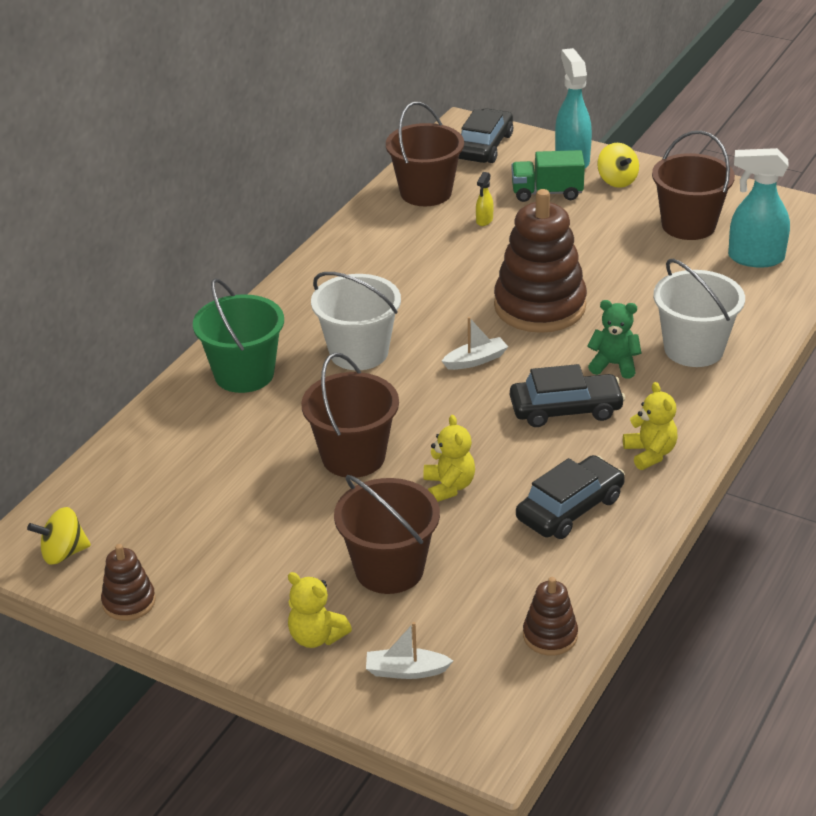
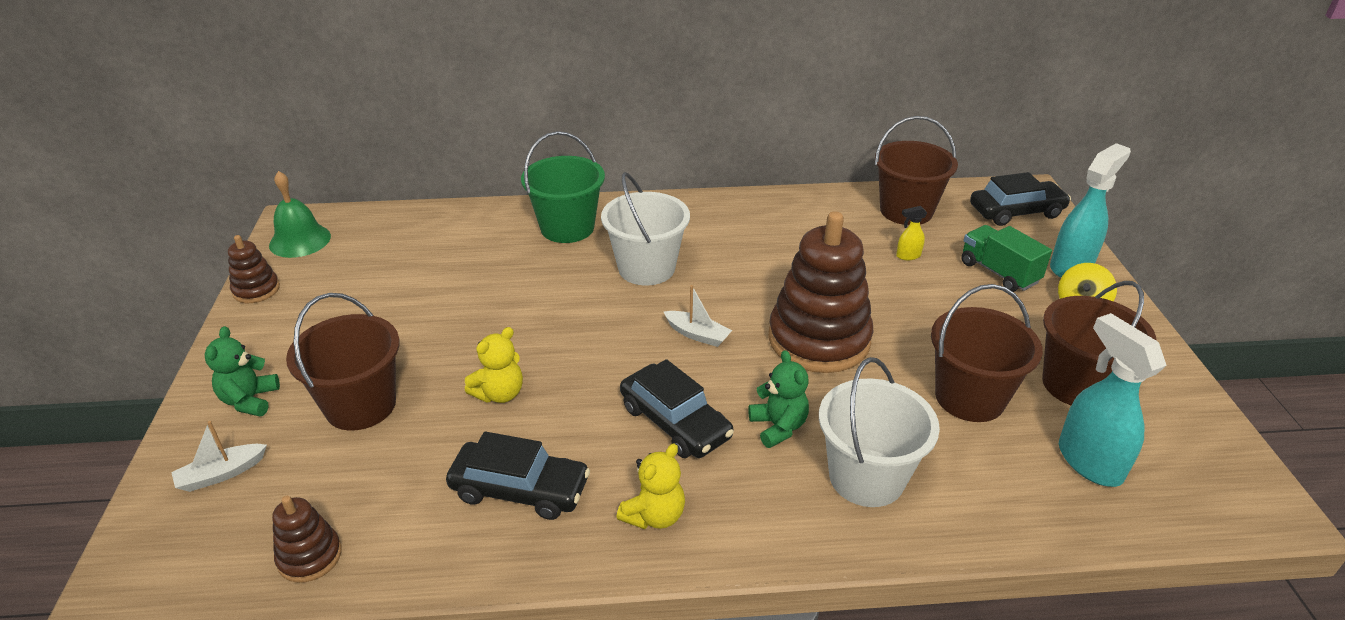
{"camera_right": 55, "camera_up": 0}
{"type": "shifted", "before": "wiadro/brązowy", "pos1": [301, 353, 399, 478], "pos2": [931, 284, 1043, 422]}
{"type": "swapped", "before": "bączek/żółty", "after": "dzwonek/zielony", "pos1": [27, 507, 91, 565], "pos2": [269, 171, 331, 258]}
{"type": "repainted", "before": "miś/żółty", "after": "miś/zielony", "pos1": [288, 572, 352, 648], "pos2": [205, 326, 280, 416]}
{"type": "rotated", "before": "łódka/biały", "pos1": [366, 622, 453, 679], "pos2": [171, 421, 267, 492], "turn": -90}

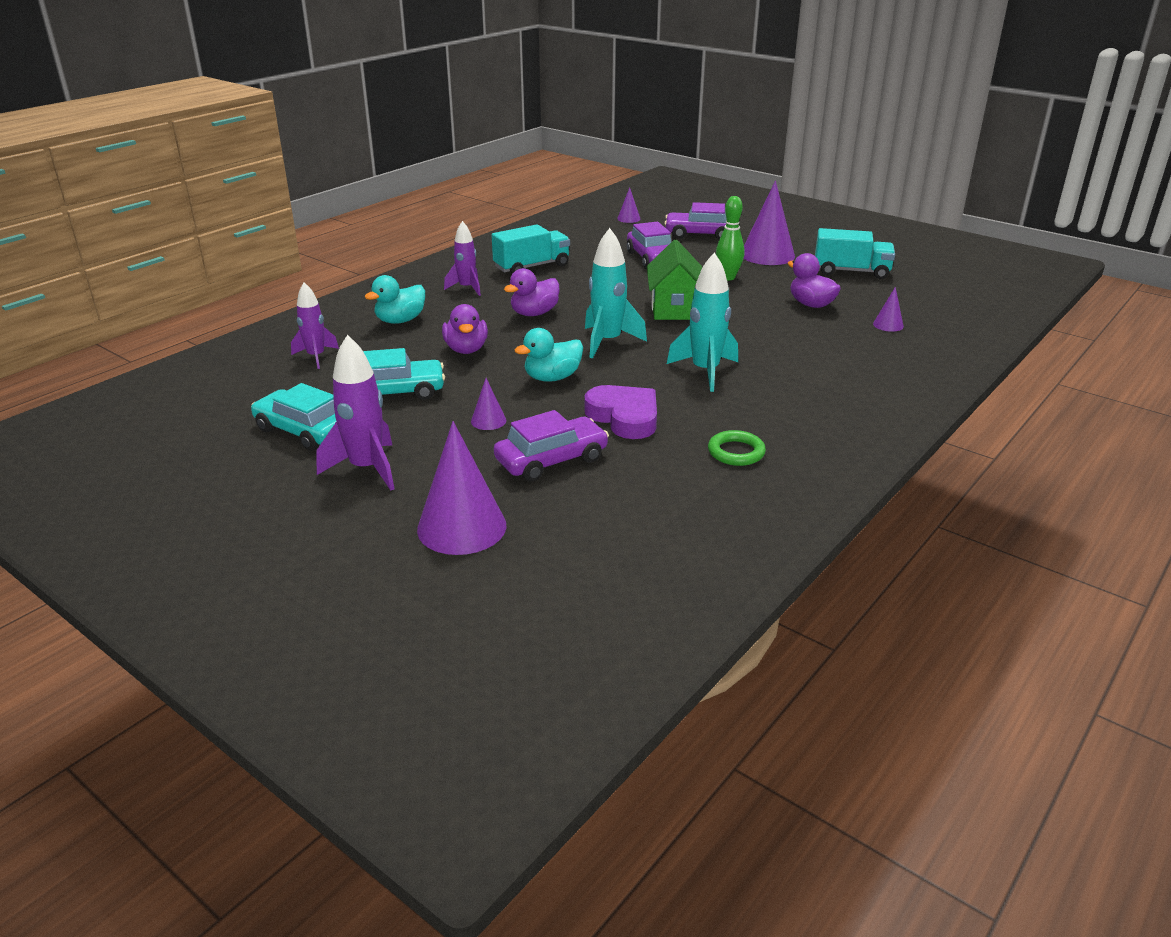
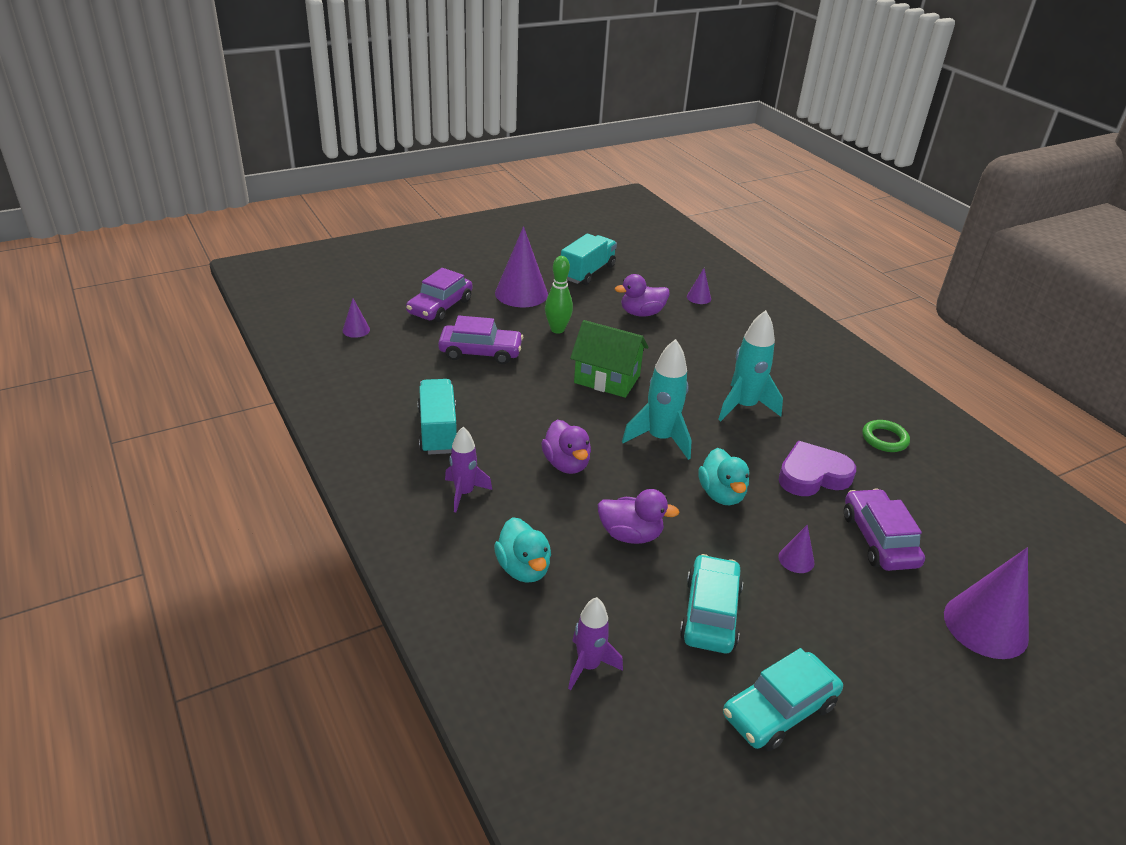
{"camera_right": -70, "camera_up": 5}
{"type": "gone", "before": "rakieta/fioletowy", "pos1": [316, 335, 395, 491]}

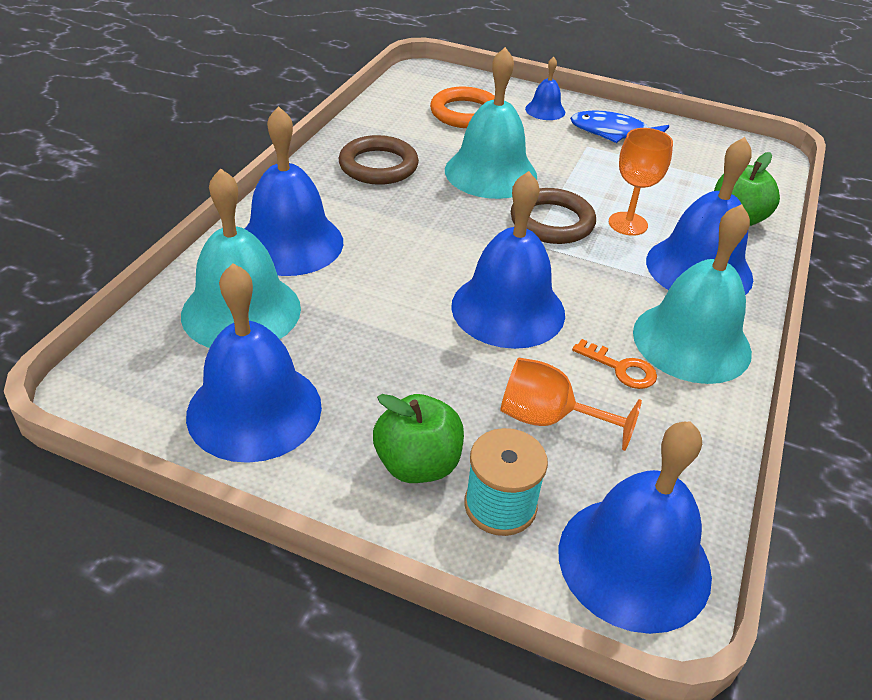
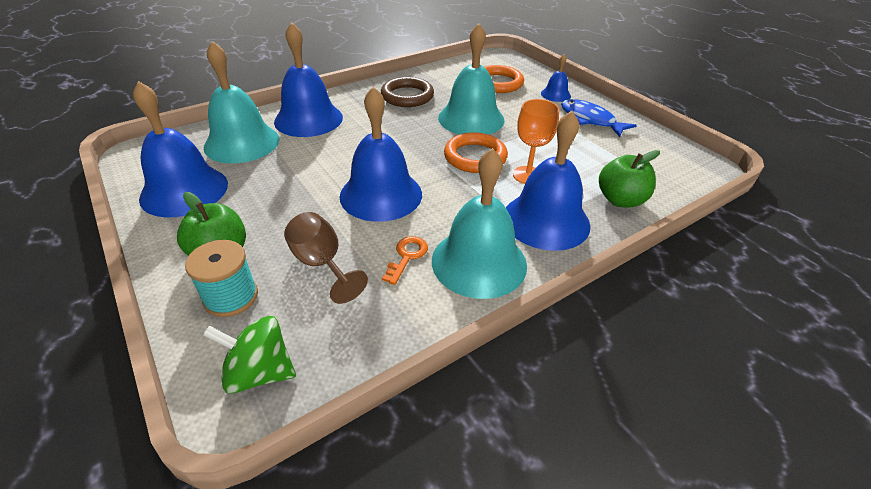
{"camera_right": 35, "camera_up": 0}
{"type": "swapped", "before": "dzwonek/niebieski", "after": "bączek/zielony", "pos1": [559, 421, 712, 634], "pos2": [203, 316, 296, 393]}
{"type": "repainted", "before": "kielich/pomarańczowy", "after": "kielich/brązowy", "pos1": [500, 357, 642, 451], "pos2": [284, 212, 368, 304]}
{"type": "repainted", "before": "pierścień/brązowy", "after": "pierścień/pomarańczowy", "pos1": [511, 188, 596, 244], "pos2": [444, 132, 508, 173]}
{"type": "rotated", "before": "klucz/pomarańczowy", "pos1": [572, 339, 657, 389], "pos2": [382, 236, 428, 285], "turn": -135}

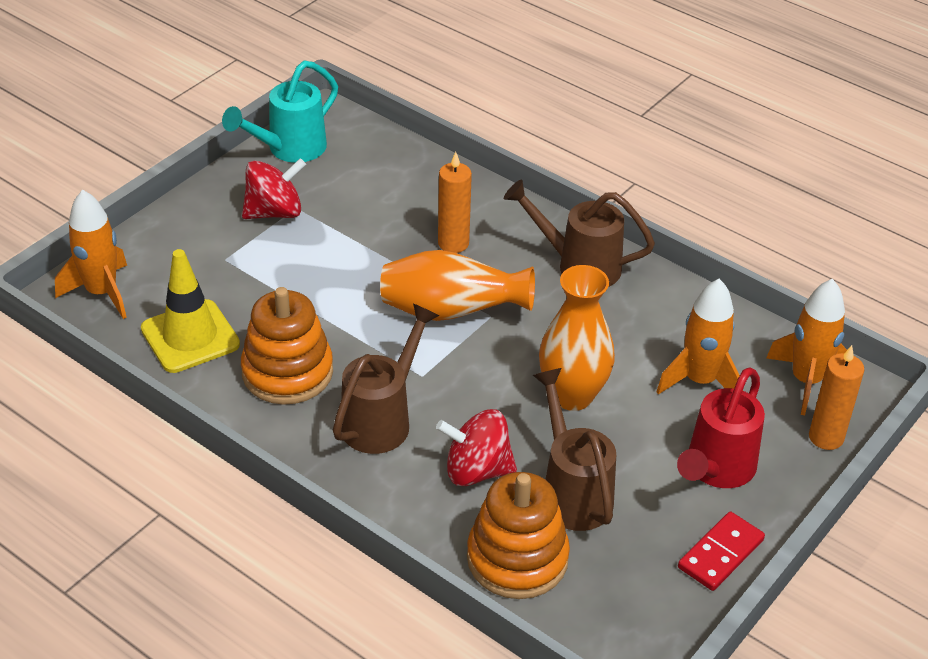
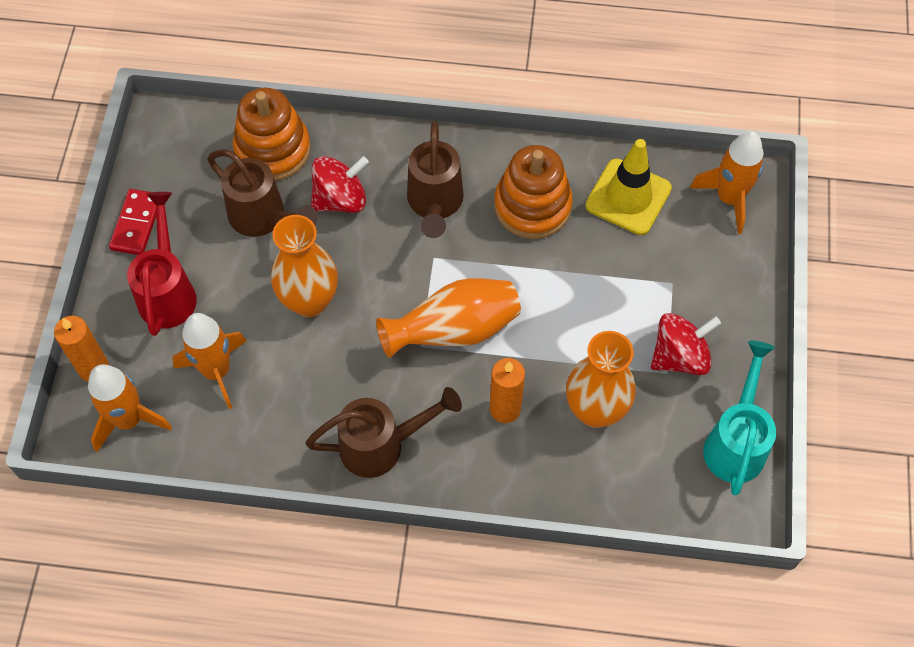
{"camera_right": 150, "camera_up": 20}
{"type": "new", "after": "wazon/pomarańczowy", "pos2": [566, 331, 636, 428]}
{"type": "rotated", "before": "bączek/czerwony", "pos1": [242, 158, 306, 219], "pos2": [651, 313, 721, 375], "turn": -150}

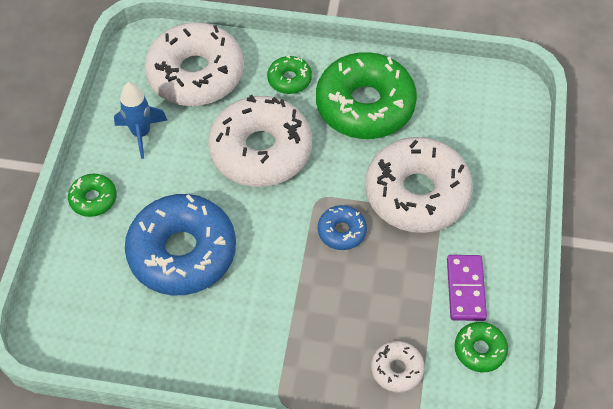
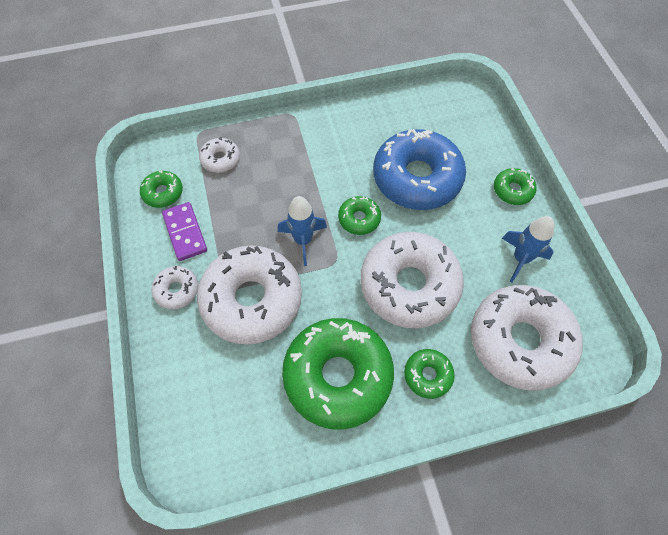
{"camera_right": 155, "camera_up": 5}
{"type": "new", "after": "donut/biały", "pos2": [152, 266, 199, 309]}
{"type": "new", "after": "donut/zielony", "pos2": [338, 196, 381, 235]}
{"type": "swapped", "before": "donut/niebieski", "after": "rakieta/niebieski", "pos1": [318, 205, 367, 250], "pos2": [278, 196, 327, 266]}

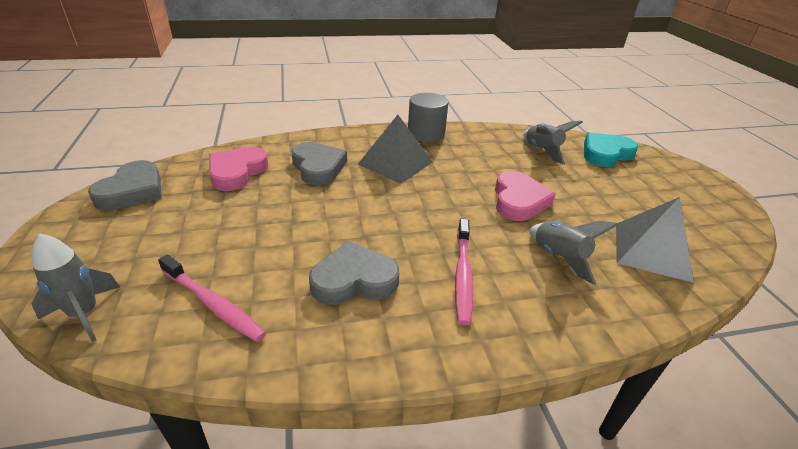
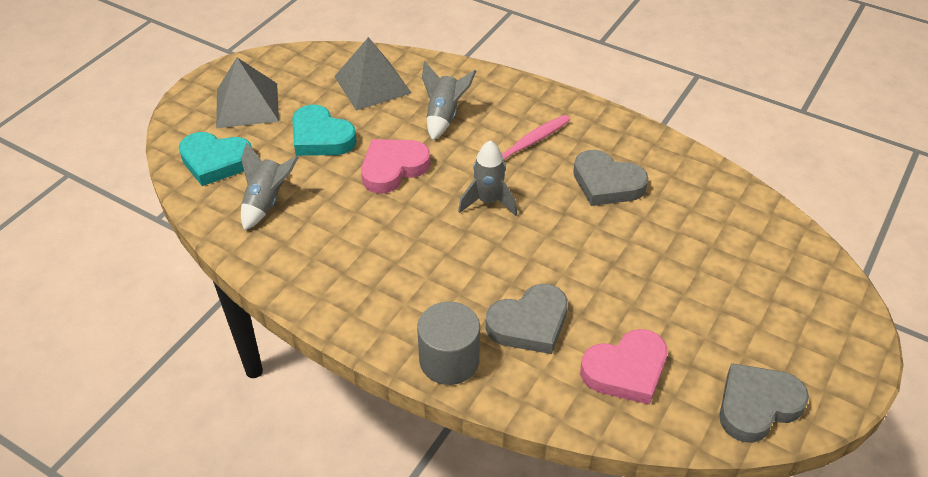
{"camera_right": -135, "camera_up": 10}
{"type": "gone", "before": "szczoteczka do zębów/różowy", "pos1": [158, 255, 266, 342]}
{"type": "new", "after": "serce/turkusowy", "pos2": [292, 105, 357, 156]}
{"type": "shifted", "before": "rakieta/szary", "pos1": [31, 233, 120, 342], "pos2": [458, 140, 517, 216]}
{"type": "shifted", "before": "piramida/szary", "pos1": [358, 115, 433, 184], "pos2": [216, 58, 279, 128]}
{"type": "shifted", "before": "walec/szary", "pos1": [408, 93, 449, 142], "pos2": [417, 301, 480, 385]}
{"type": "rotated", "before": "serce/szary", "pos1": [291, 142, 347, 185], "pos2": [486, 284, 568, 354], "turn": -135}

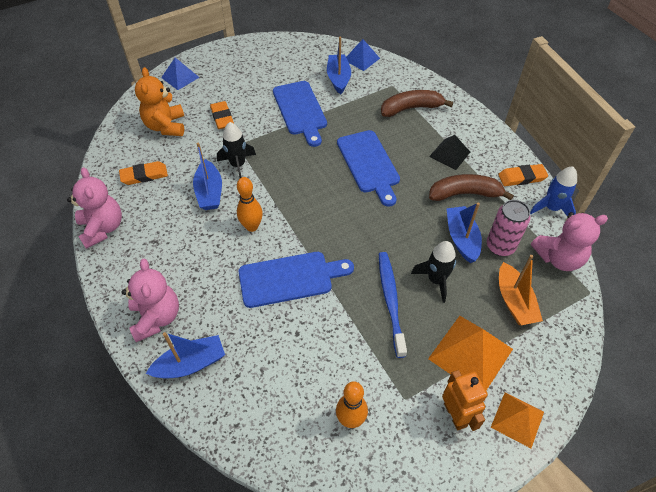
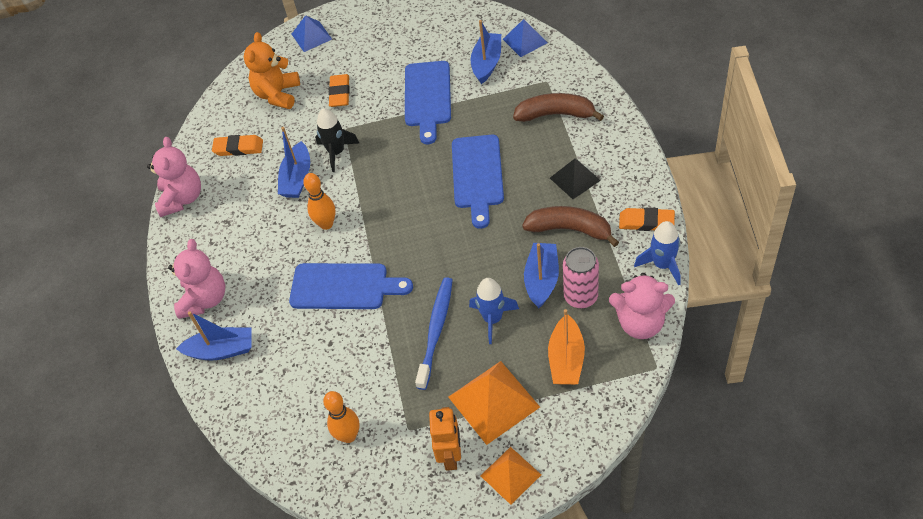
{"camera_right": 25, "camera_up": 0}
{"type": "repainted", "before": "rakieta/czarny", "after": "rakieta/niebieski", "pos1": [411, 241, 456, 303], "pos2": [469, 278, 519, 344]}

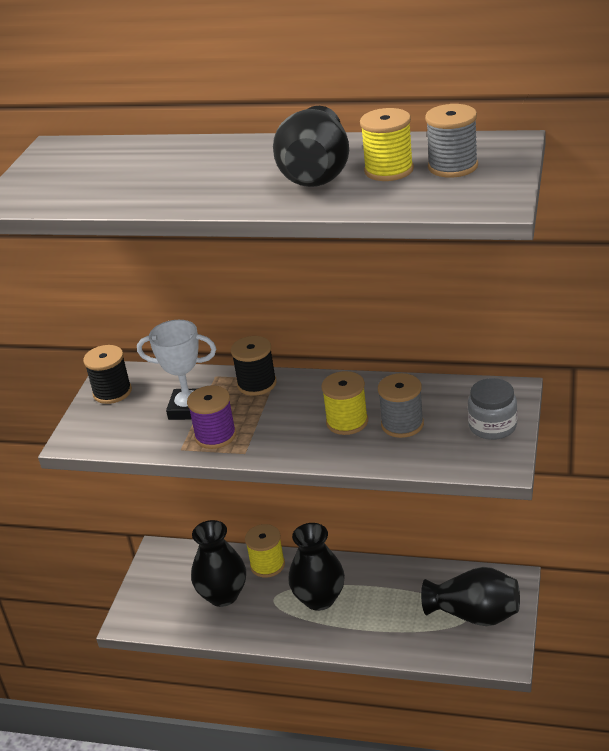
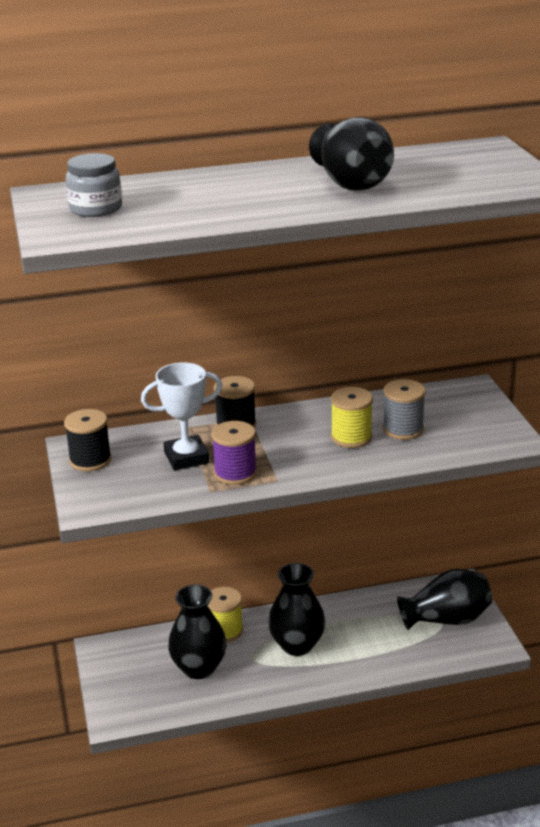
{"camera_right": -30, "camera_up": -5}
{"type": "gone", "before": "szpulka/żółty", "pos1": [360, 108, 414, 181]}
{"type": "gone", "before": "szpulka/szary", "pos1": [425, 104, 478, 178]}
{"type": "shifted", "before": "słoik/szary", "pos1": [468, 378, 517, 440], "pos2": [66, 153, 122, 217]}

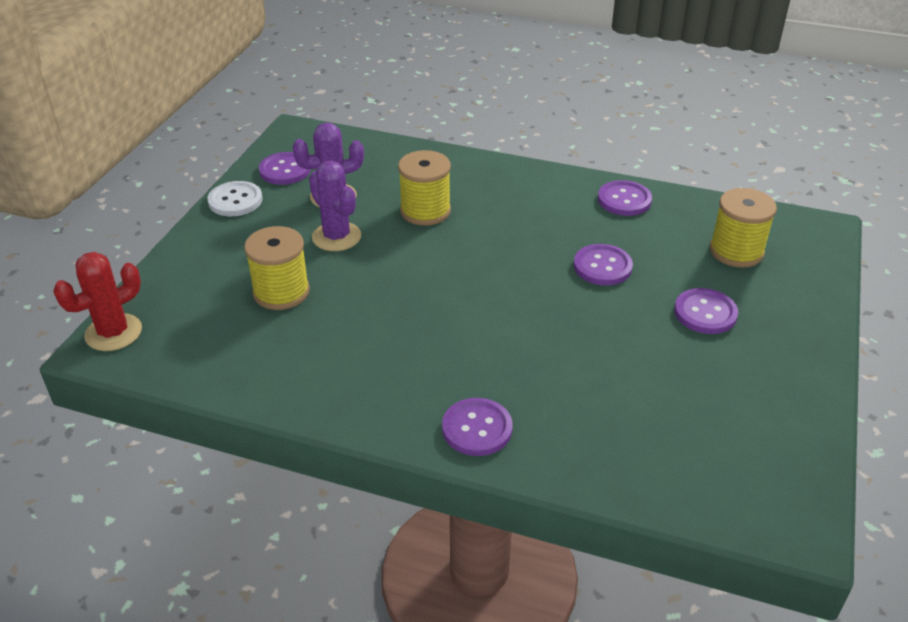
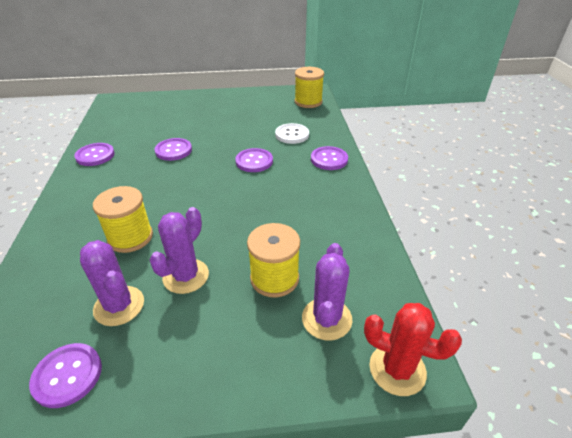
{"camera_right": -115, "camera_up": 0}
{"type": "new", "after": "kaktus/fioletowy", "pos2": [302, 243, 352, 341]}
{"type": "shifted", "before": "guzik/biały", "pos1": [207, 181, 262, 216], "pos2": [275, 123, 309, 144]}
{"type": "shifted", "before": "guzik/fioletowy", "pos1": [674, 288, 738, 334], "pos2": [235, 148, 273, 172]}
{"type": "shifted", "before": "szpulka/żółty", "pos1": [710, 188, 777, 268], "pos2": [295, 67, 324, 108]}

